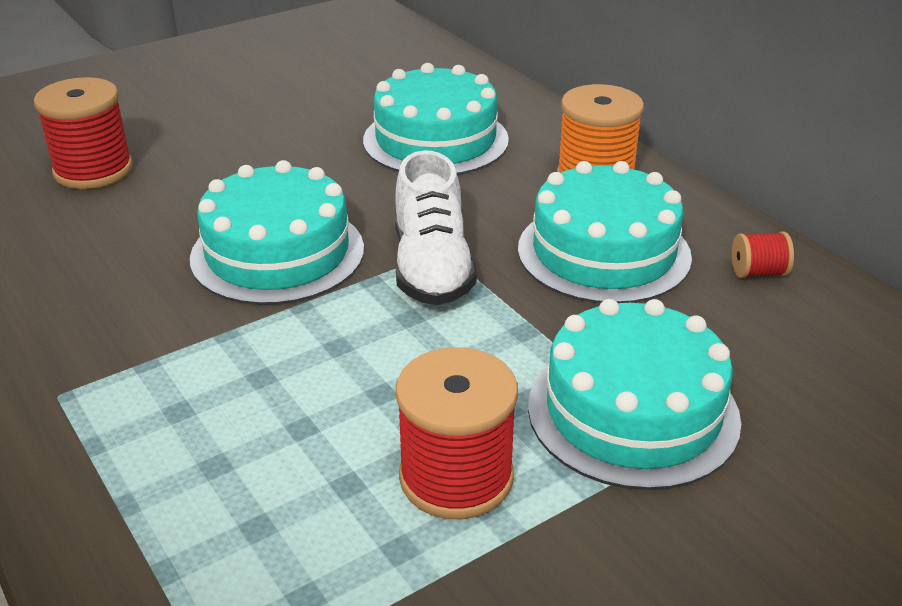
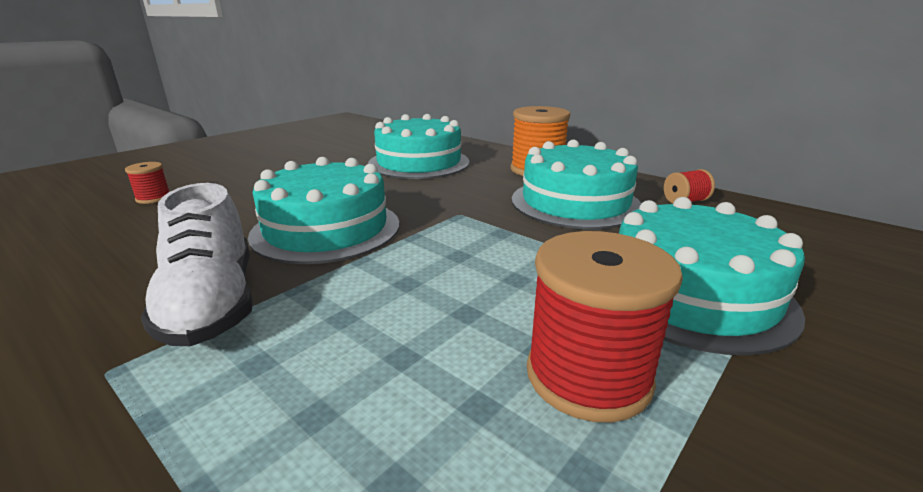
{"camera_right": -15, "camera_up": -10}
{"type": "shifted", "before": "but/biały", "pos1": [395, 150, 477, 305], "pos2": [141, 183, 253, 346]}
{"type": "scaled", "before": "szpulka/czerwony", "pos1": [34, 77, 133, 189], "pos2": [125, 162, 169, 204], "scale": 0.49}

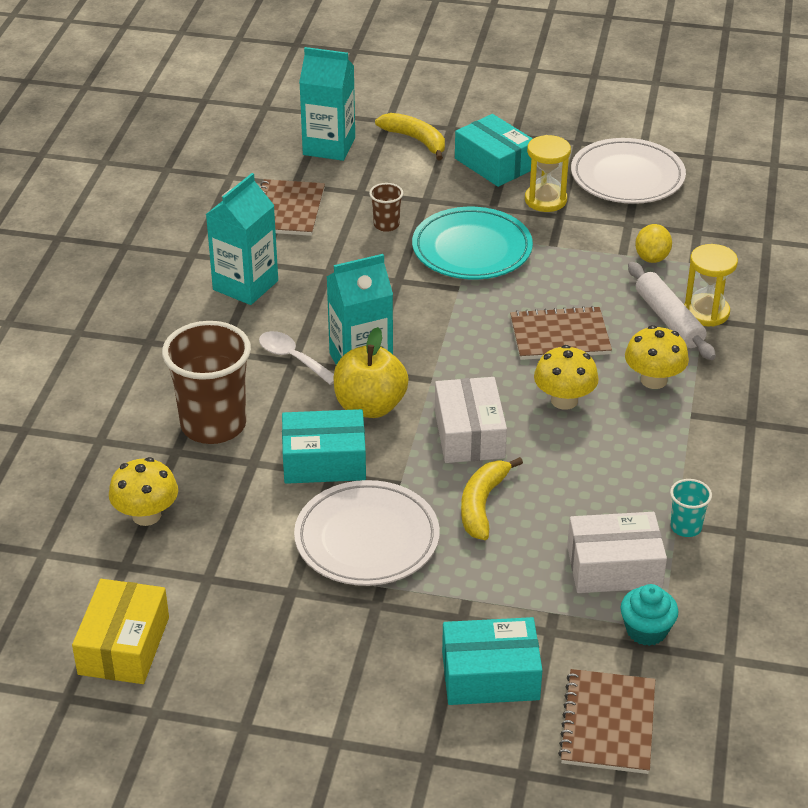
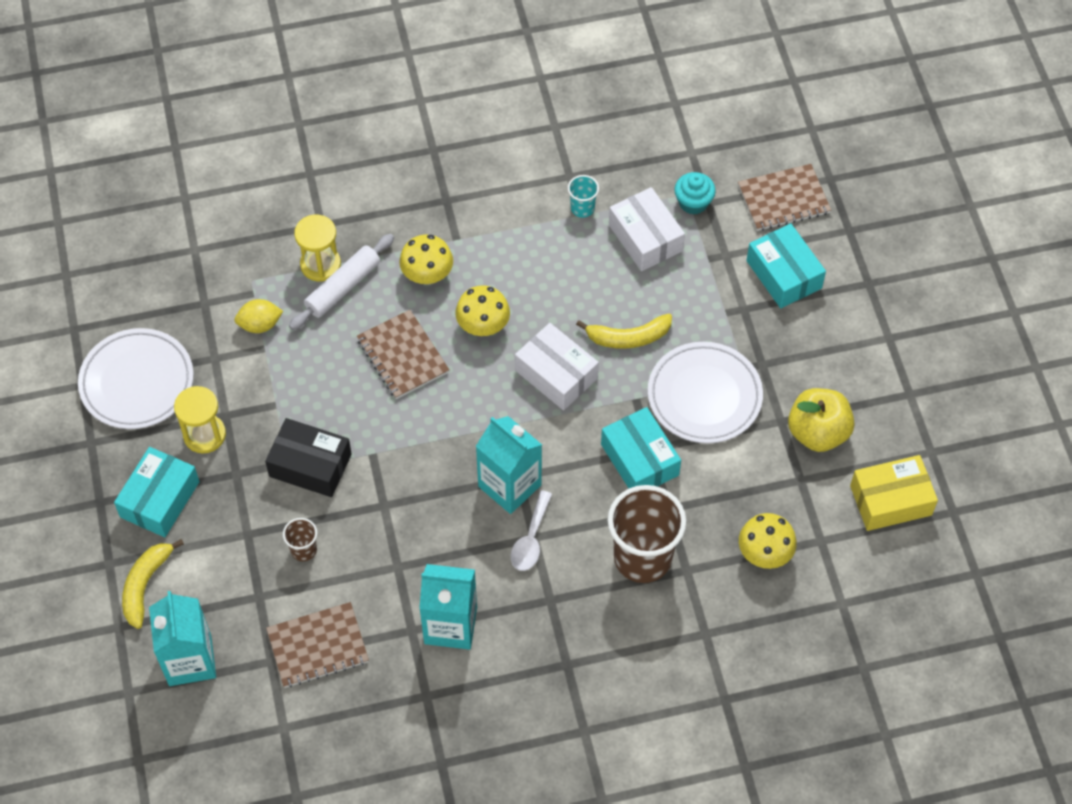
{"camera_right": -115, "camera_up": 20}
{"type": "shifted", "before": "jabłko/żółty", "pos1": [333, 327, 409, 418], "pos2": [788, 388, 854, 452]}
{"type": "swapped", "before": "talerz/turkusowy", "after": "pudełko/czarny", "pos1": [412, 207, 533, 279], "pos2": [265, 418, 352, 497]}
{"type": "rotated", "before": "pudełko/biały", "pos1": [435, 377, 507, 463], "pos2": [515, 323, 599, 410], "turn": 75}

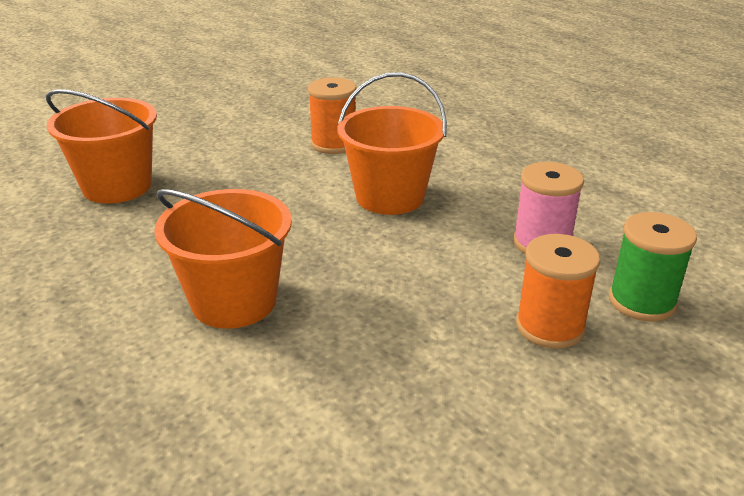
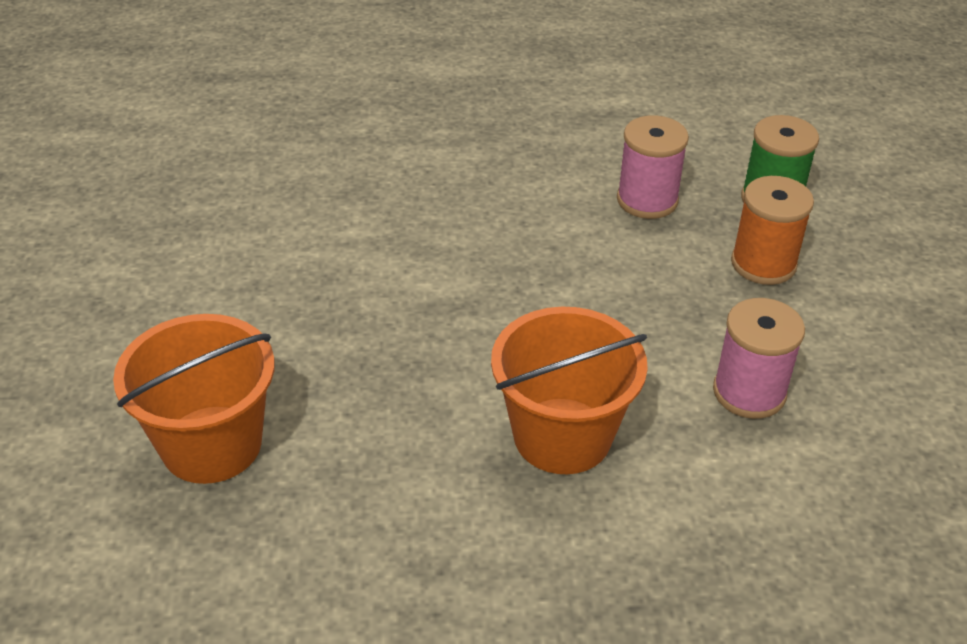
{"camera_right": -55, "camera_up": 10}
{"type": "gone", "before": "szpulka/pomarańczowy", "pos1": [308, 77, 357, 154]}
{"type": "gone", "before": "wiadro/pomarańczowy", "pos1": [337, 72, 447, 215]}
{"type": "new", "after": "szpulka/różowy", "pos2": [713, 298, 805, 419]}

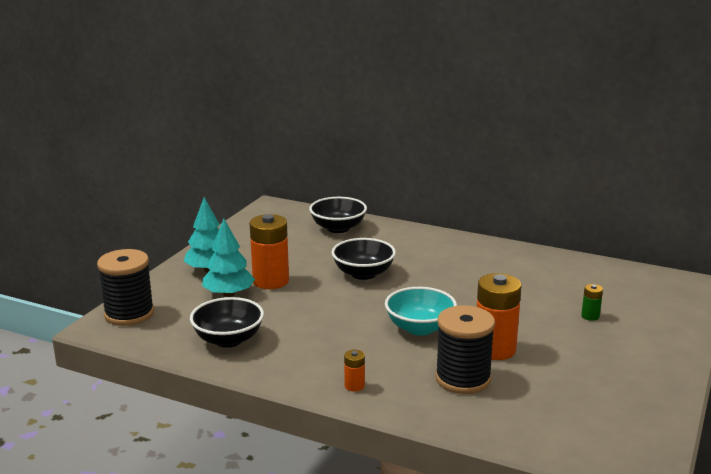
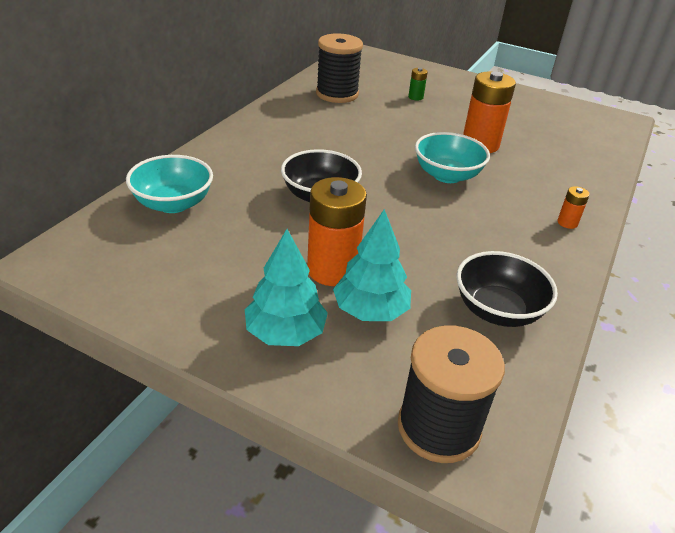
{"camera_right": -90, "camera_up": 15}
{"type": "shifted", "before": "szpulka/czarny", "pos1": [435, 305, 495, 394], "pos2": [316, 33, 363, 103]}
{"type": "repainted", "before": "miska/czarny", "after": "miska/turkusowy", "pos1": [309, 197, 367, 233], "pos2": [126, 155, 213, 213]}

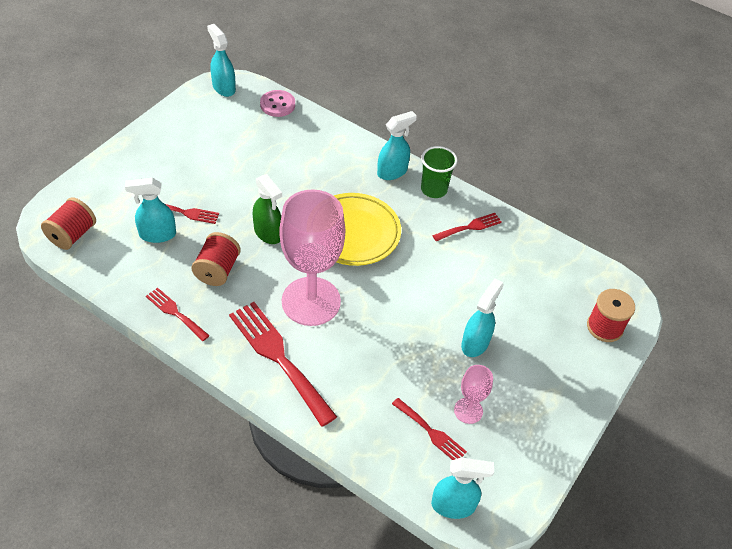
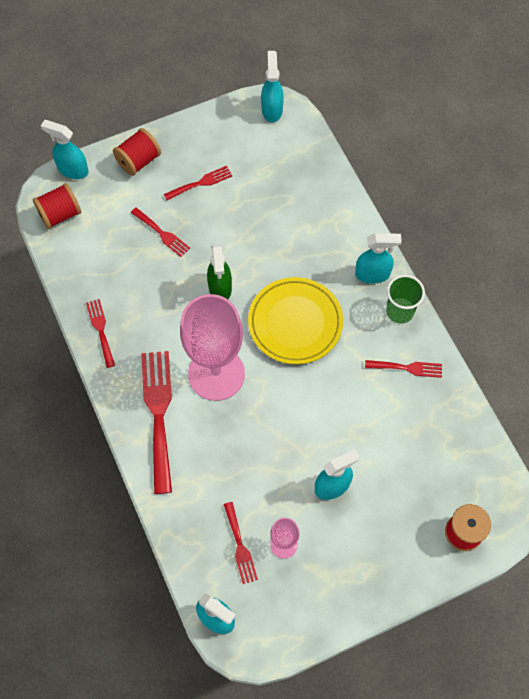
{"camera_right": 35, "camera_up": 15}
{"type": "gone", "before": "guzik/różowy", "pos1": [260, 90, 295, 117]}
{"type": "new", "after": "widelec/czerwony", "pos2": [164, 166, 232, 200]}
{"type": "shifted", "before": "spryskiwacz/turkusowy", "pos1": [125, 178, 176, 243], "pos2": [41, 120, 88, 179]}
{"type": "shifted", "before": "szpulka/czerwony", "pos1": [191, 232, 241, 286], "pos2": [113, 128, 161, 176]}

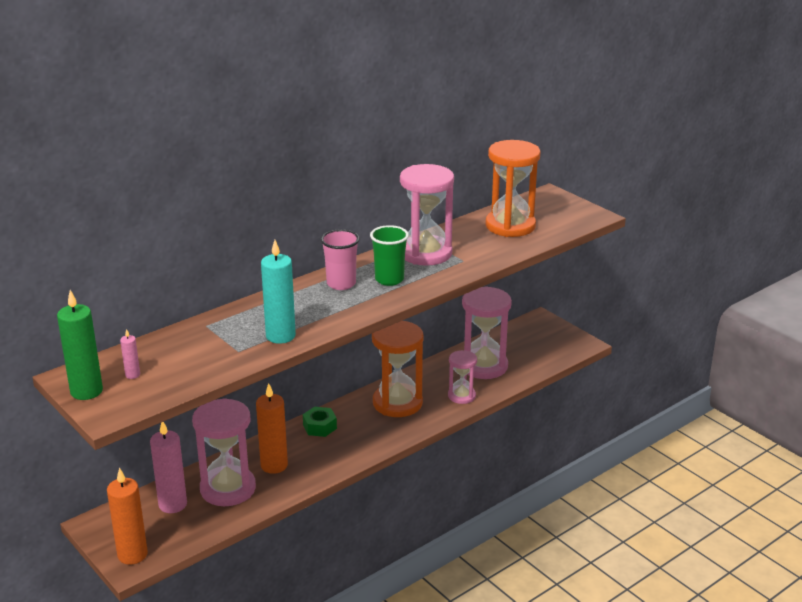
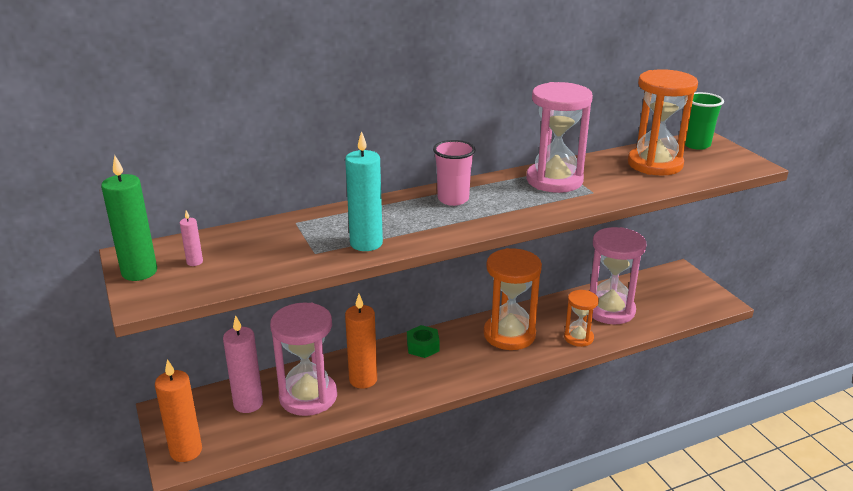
{"camera_right": 15, "camera_up": 0}
{"type": "shifted", "before": "szklanka/zielony", "pos1": [370, 225, 409, 286], "pos2": [685, 92, 724, 150]}
{"type": "repainted", "before": "klepsydra/różowy", "after": "klepsydra/pomarańczowy", "pos1": [448, 350, 477, 404], "pos2": [564, 290, 599, 347]}

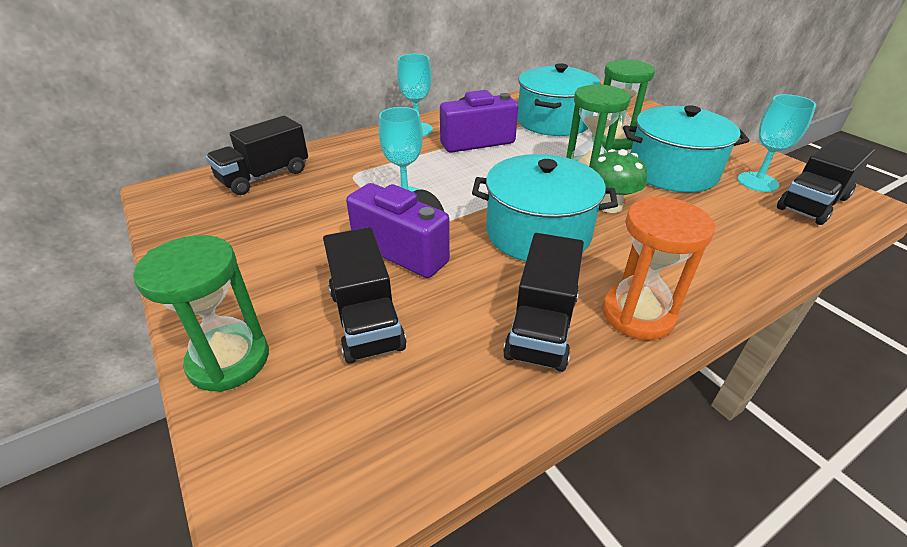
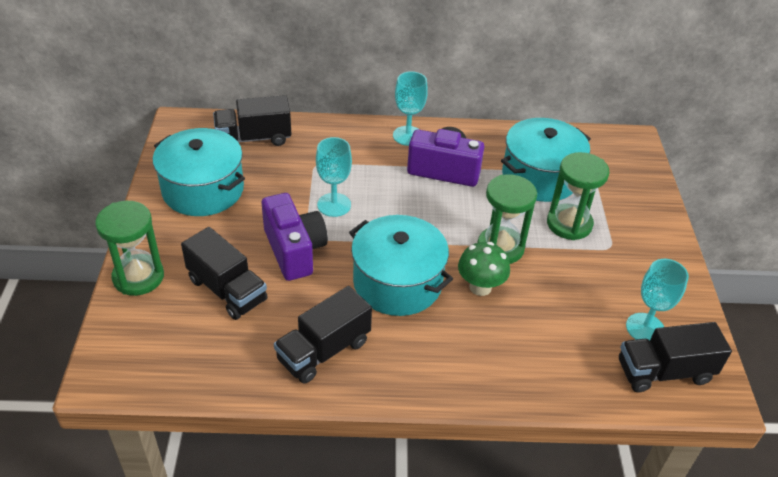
{"camera_right": 30, "camera_up": 5}
{"type": "gone", "before": "klepsydra/pomarańczowy", "pos1": [602, 197, 715, 340]}
{"type": "shifted", "before": "garnek/turkusowy", "pos1": [623, 105, 749, 193], "pos2": [153, 128, 245, 216]}
{"type": "rotated", "before": "ciężarówka/czarny", "pos1": [323, 227, 406, 364], "pos2": [181, 227, 268, 320], "turn": -60}

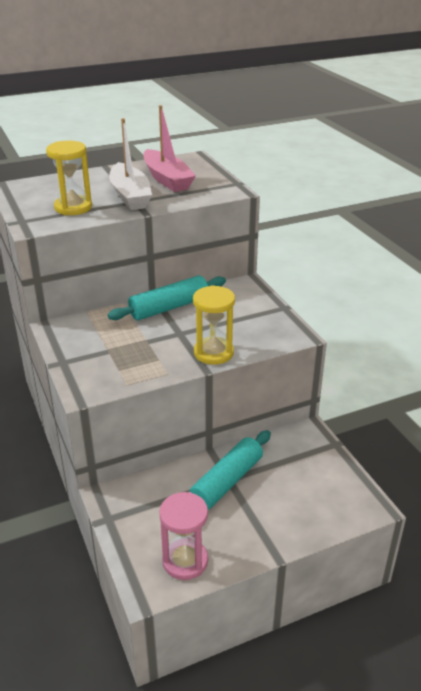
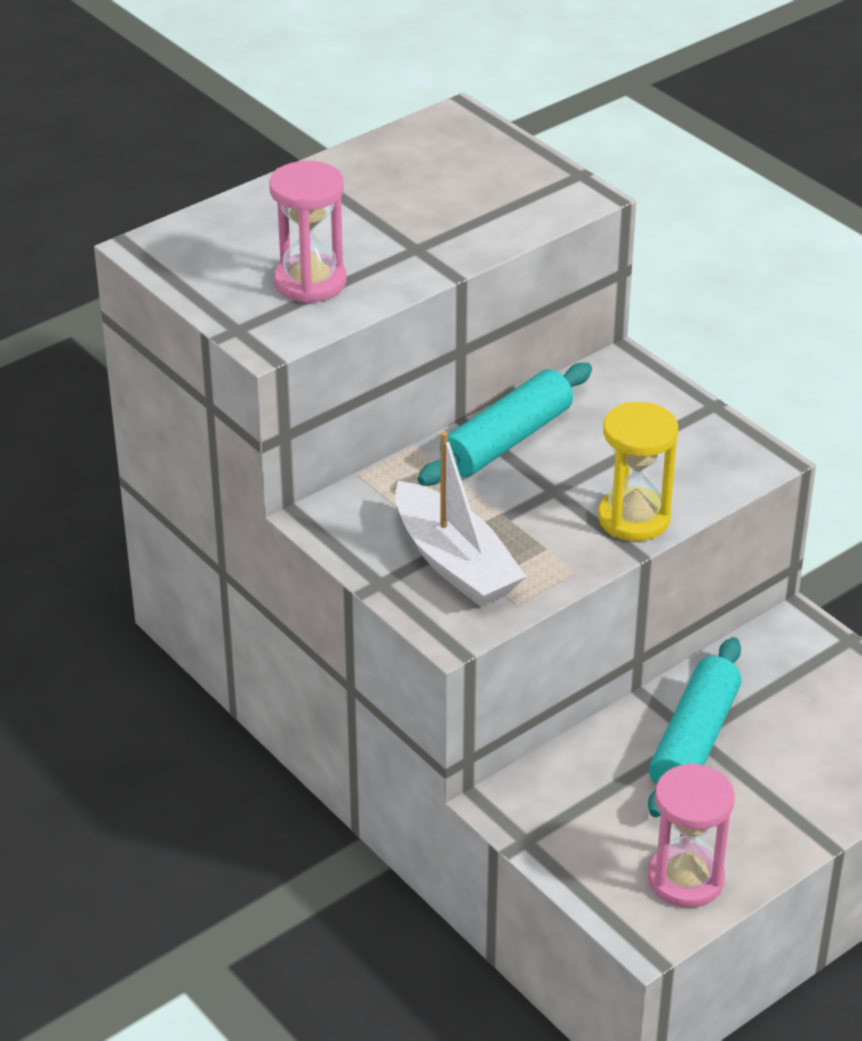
{"camera_right": -15, "camera_up": 5}
{"type": "gone", "before": "łódka/różowy", "pos1": [143, 105, 196, 192]}
{"type": "shifted", "before": "łódka/biały", "pos1": [109, 118, 152, 210], "pos2": [395, 431, 527, 607]}
{"type": "repainted", "before": "klepsydra/żółty", "after": "klepsydra/różowy", "pos1": [46, 141, 92, 215], "pos2": [269, 161, 346, 303]}

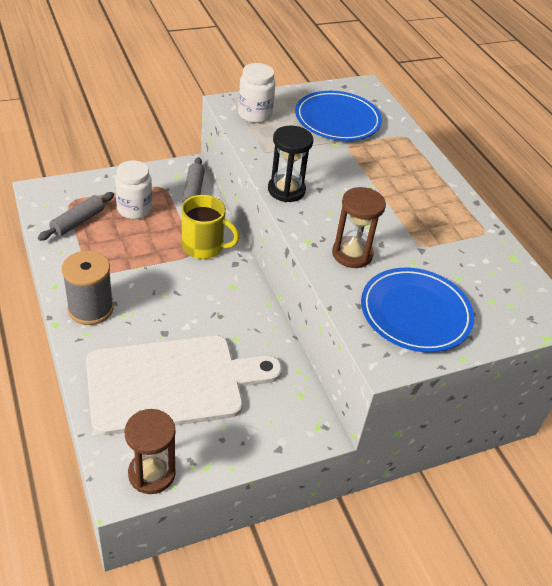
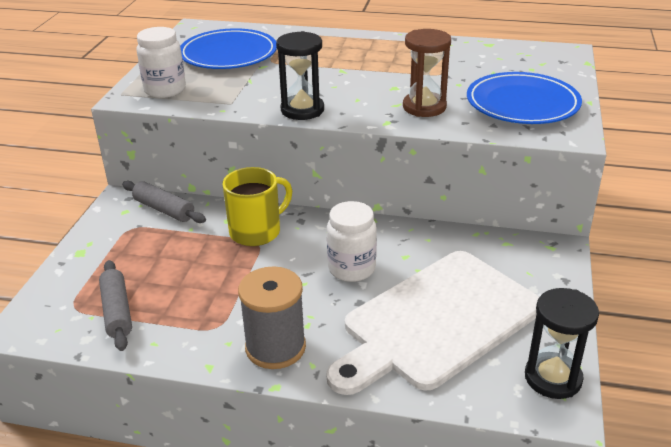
{"camera_right": -50, "camera_up": -10}
{"type": "shifted", "before": "słoik/biały", "pos1": [115, 160, 152, 219], "pos2": [327, 201, 377, 282]}
{"type": "repainted", "before": "klepsydra/brązowy", "after": "klepsydra/czarny", "pos1": [124, 409, 176, 494], "pos2": [525, 288, 599, 399]}
{"type": "rotated", "before": "deska do krojenia/biały", "pos1": [86, 335, 282, 435], "pos2": [326, 251, 539, 395], "turn": -150}

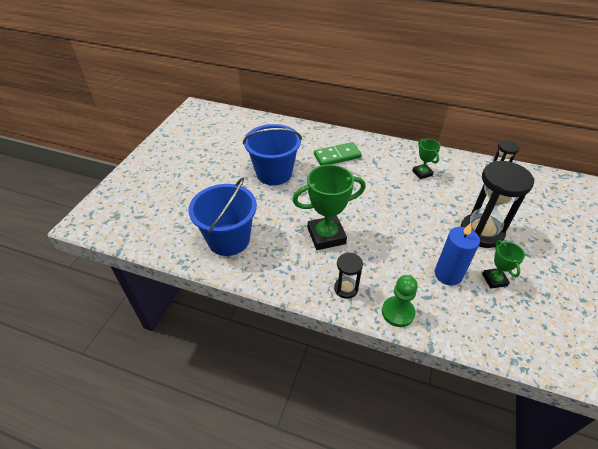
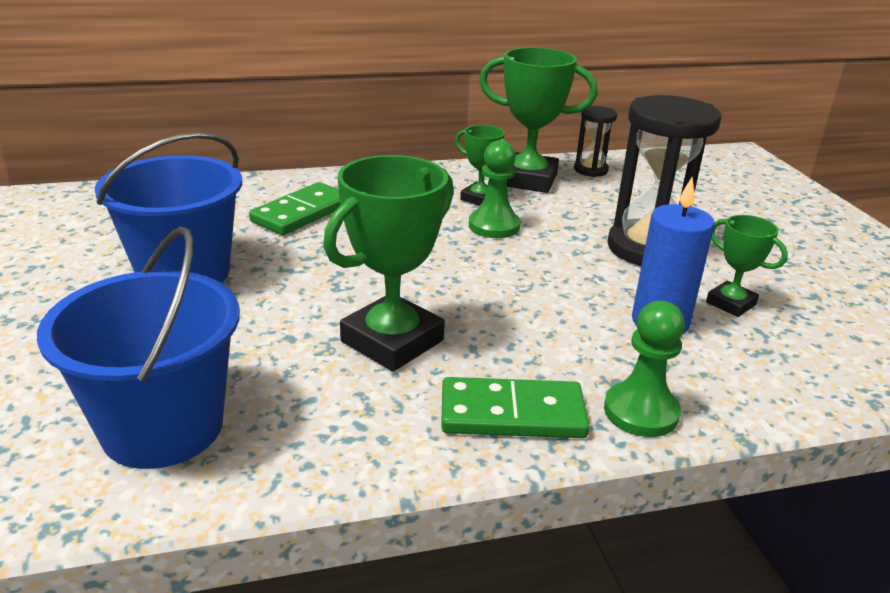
{"camera_right": -35, "camera_up": -15}
{"type": "new", "after": "pionek/zielony", "pos2": [469, 140, 521, 238]}
{"type": "new", "after": "puchar/zielony", "pos2": [479, 47, 598, 193]}
{"type": "swapped", "before": "klepsydra/czarny", "after": "kostka domina/zielony", "pos1": [334, 252, 363, 299], "pos2": [441, 377, 590, 438]}

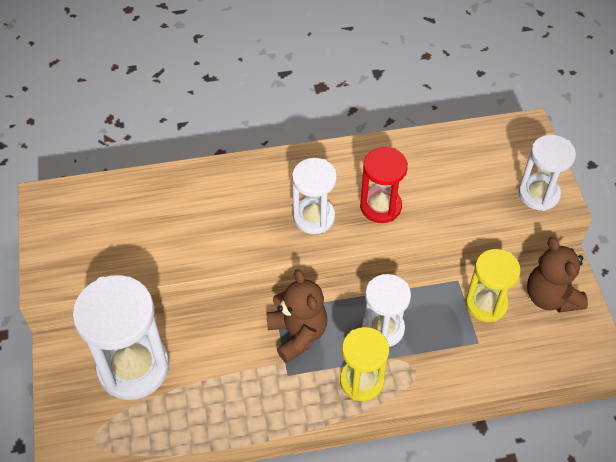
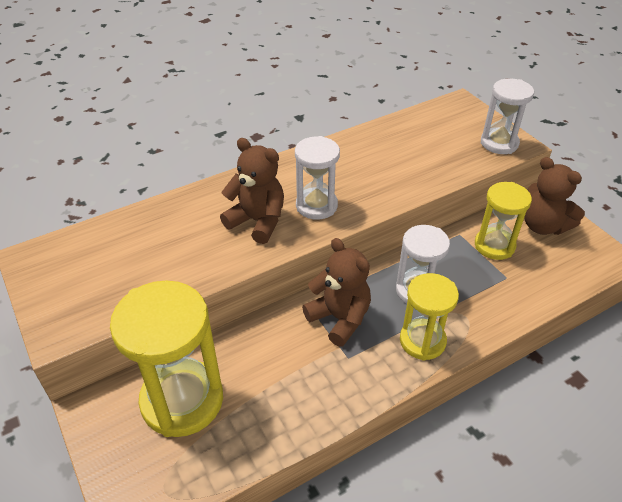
{"camera_right": -20, "camera_up": -10}
{"type": "gone", "before": "klepsydra/czerwony", "pos1": [360, 147, 408, 223]}
{"type": "new", "after": "miś/brązowy", "pos2": [220, 138, 284, 244]}
{"type": "repainted", "before": "klepsydra/biały", "after": "klepsydra/żółty", "pos1": [73, 275, 169, 400], "pos2": [110, 280, 223, 437]}

